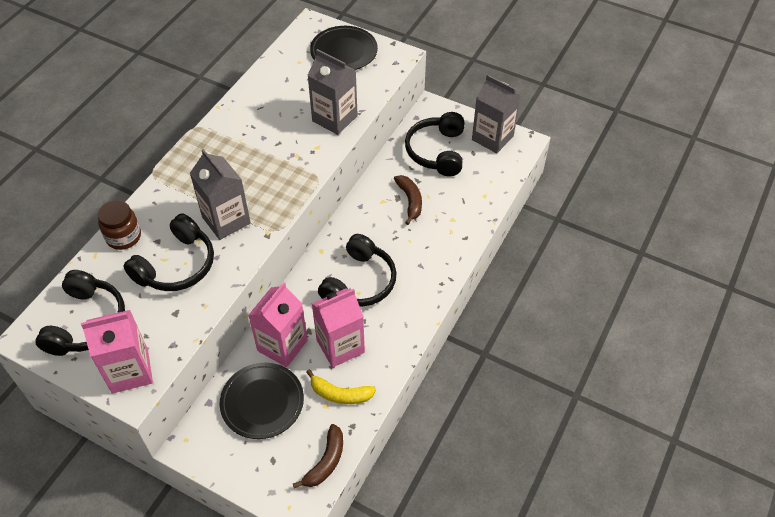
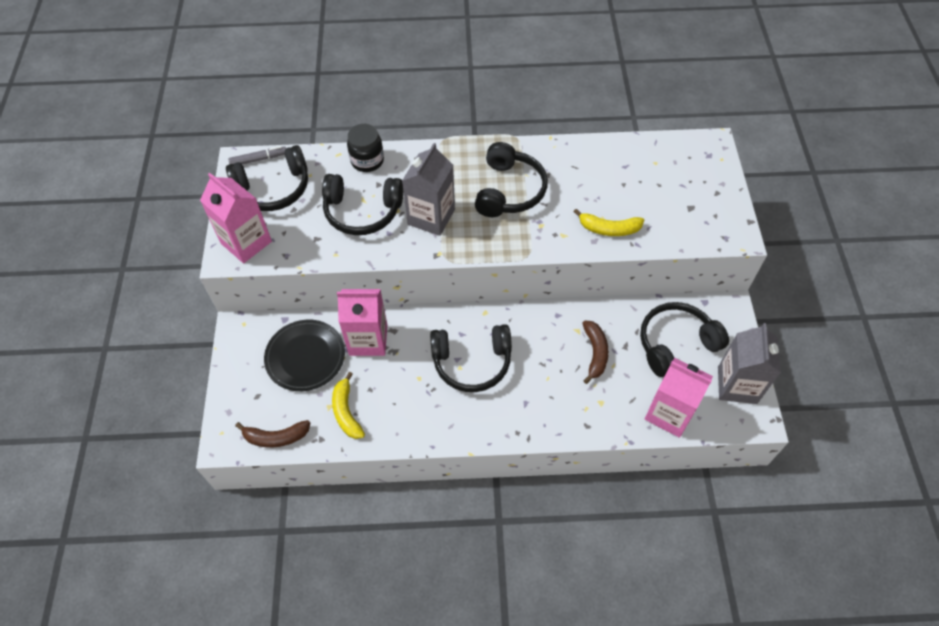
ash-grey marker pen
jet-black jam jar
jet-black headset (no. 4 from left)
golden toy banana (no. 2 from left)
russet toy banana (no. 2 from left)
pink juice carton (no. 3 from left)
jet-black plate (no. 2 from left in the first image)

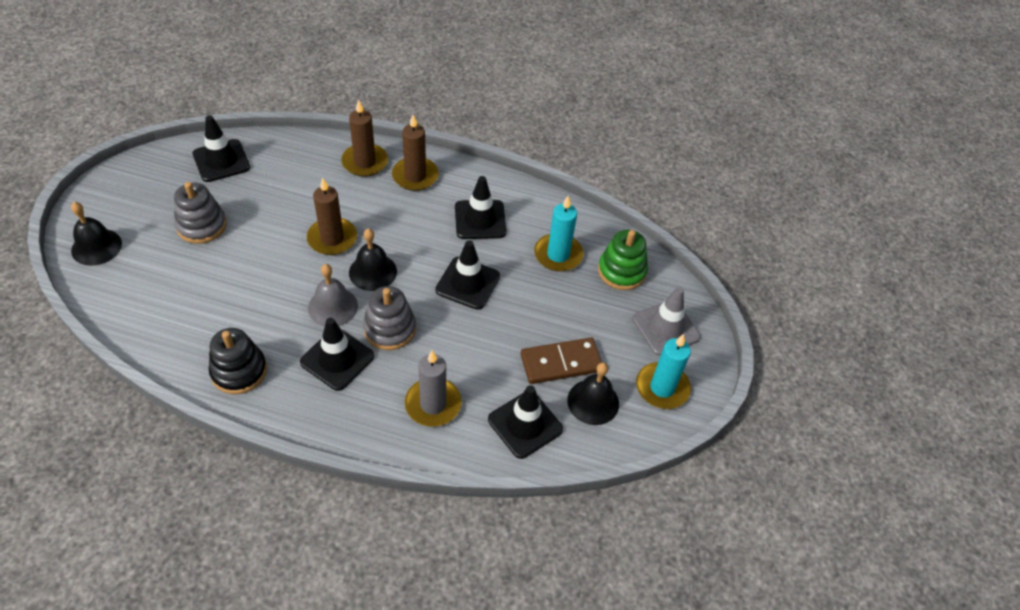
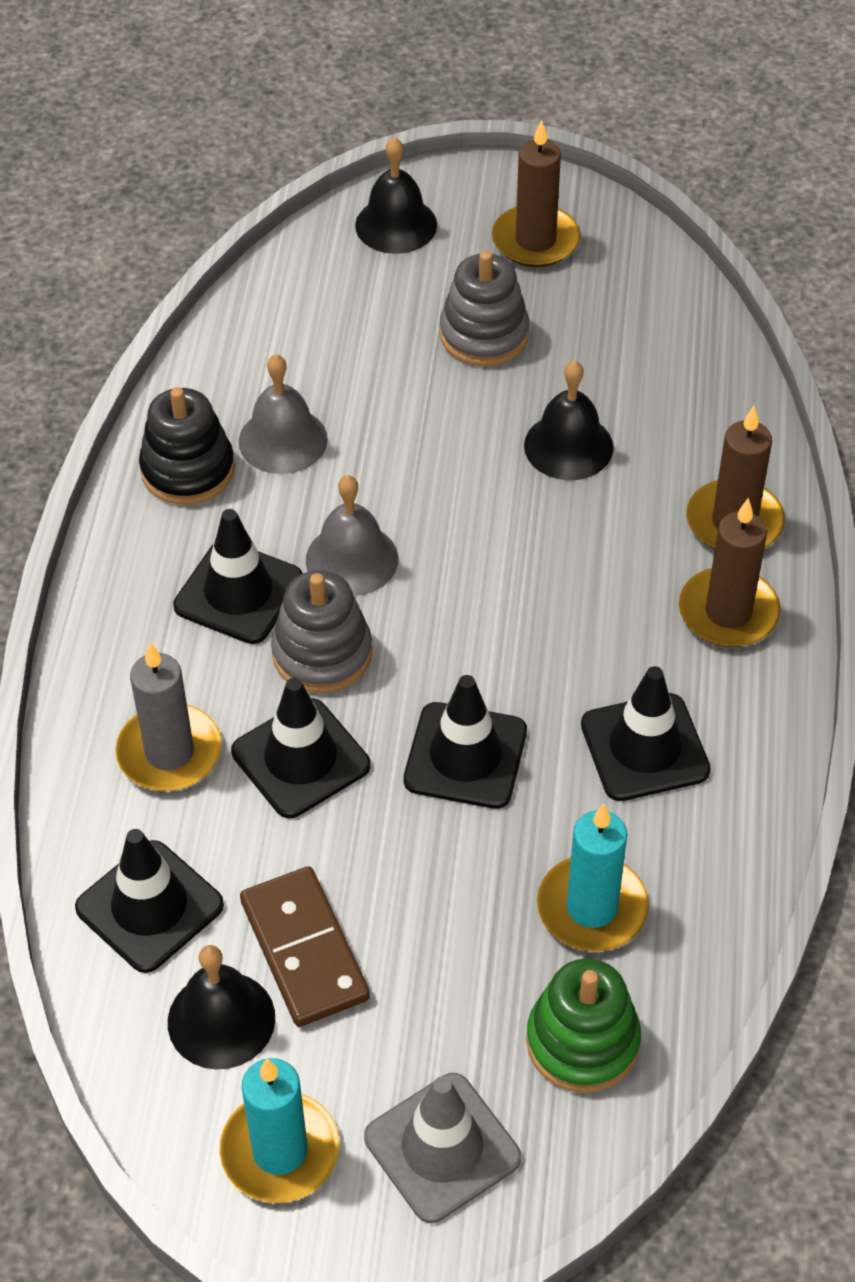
jet-black safety cone (no. 3 from left)
ash-grey hand bell (no. 1 from left)
russet wax candle (no. 1 from left)
jet-black hand bell (no. 3 from left)

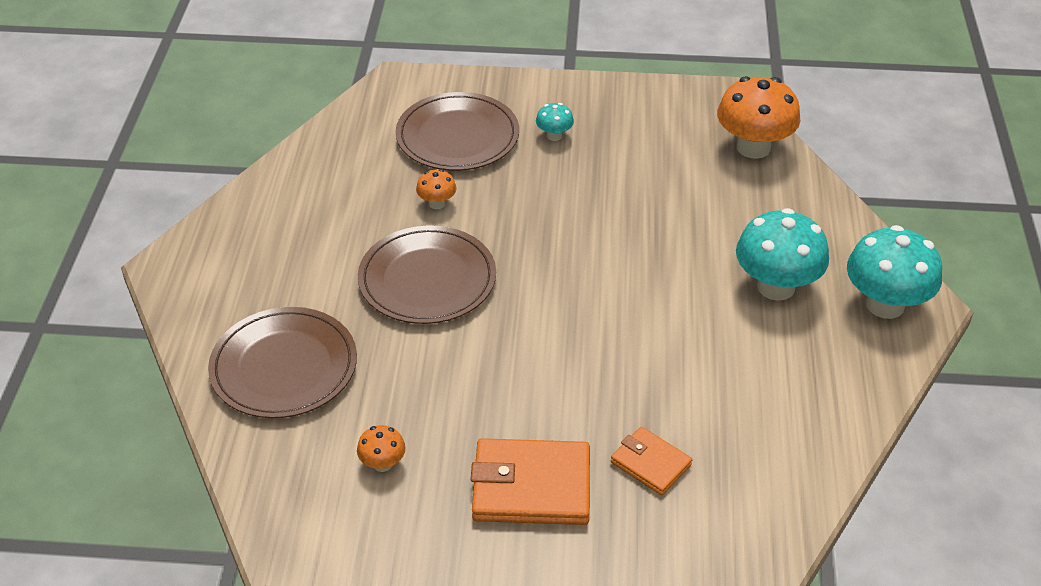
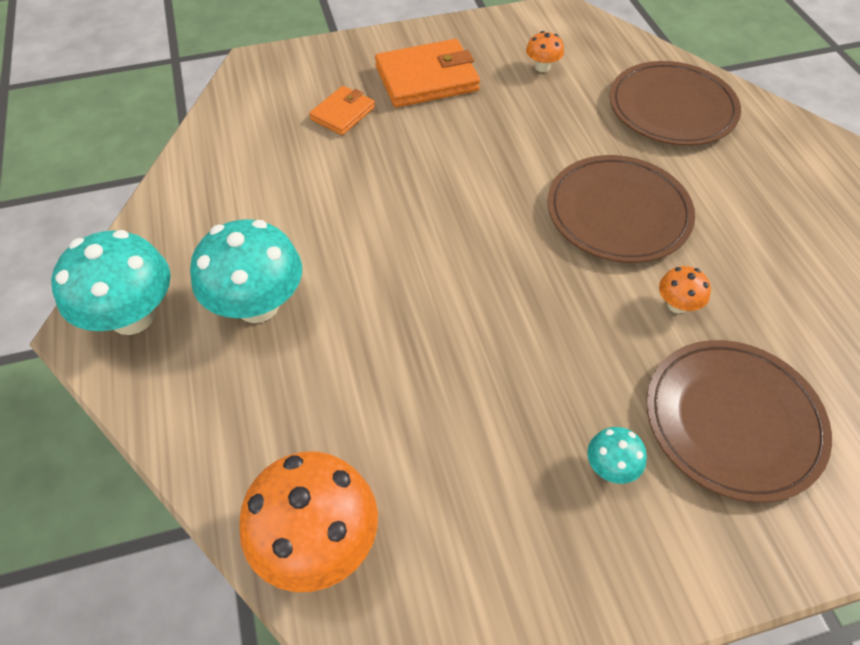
bright orange billfold (no. 1 from left)

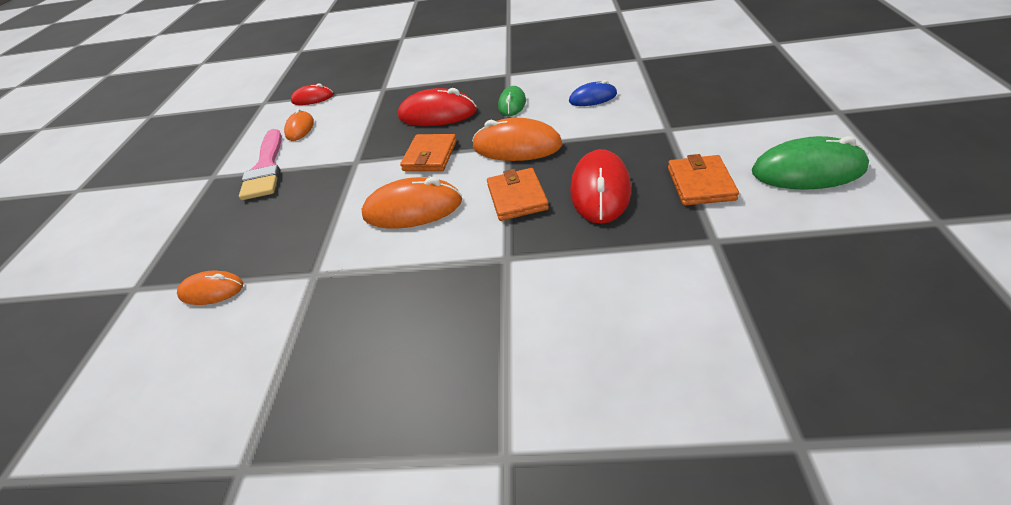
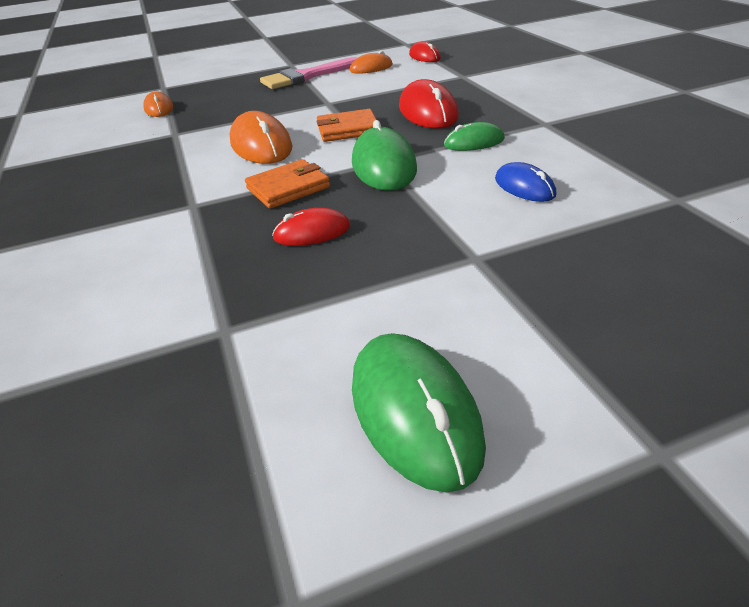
red computer mouse (no. 1 from left)
emerald computer mouse (no. 1 from left)
bright orange billfold (no. 3 from left in the first image)

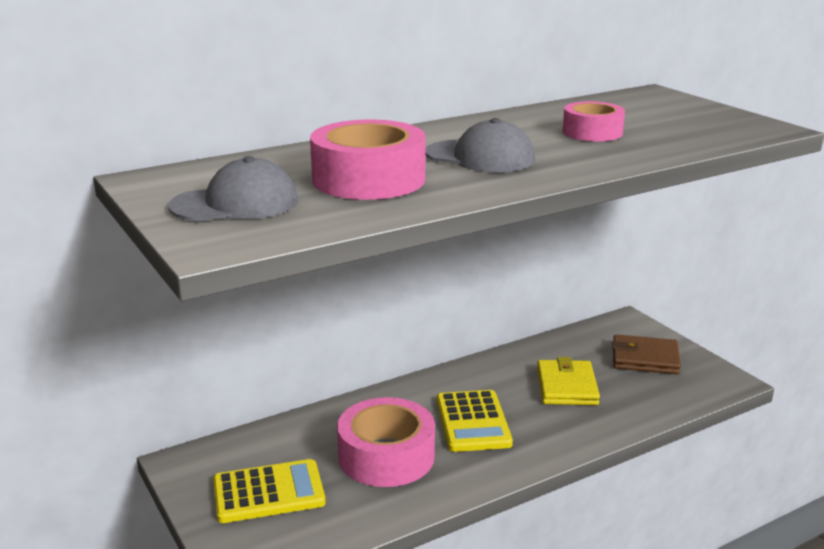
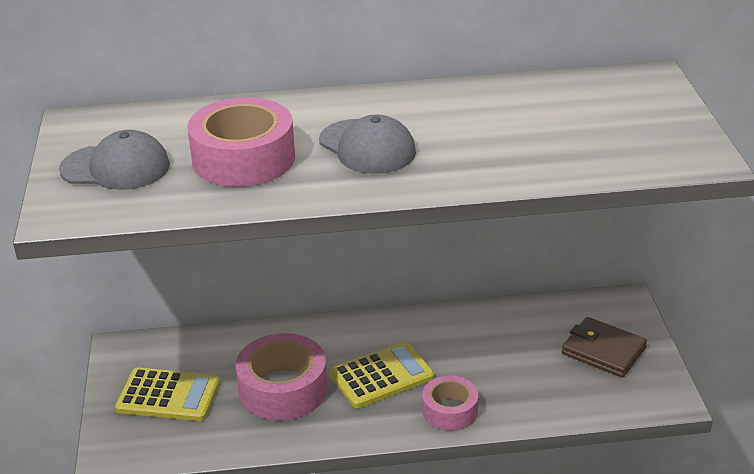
golden pocket calculator (no. 2 from left)
pink sticky tape (no. 3 from left)
golden billfold

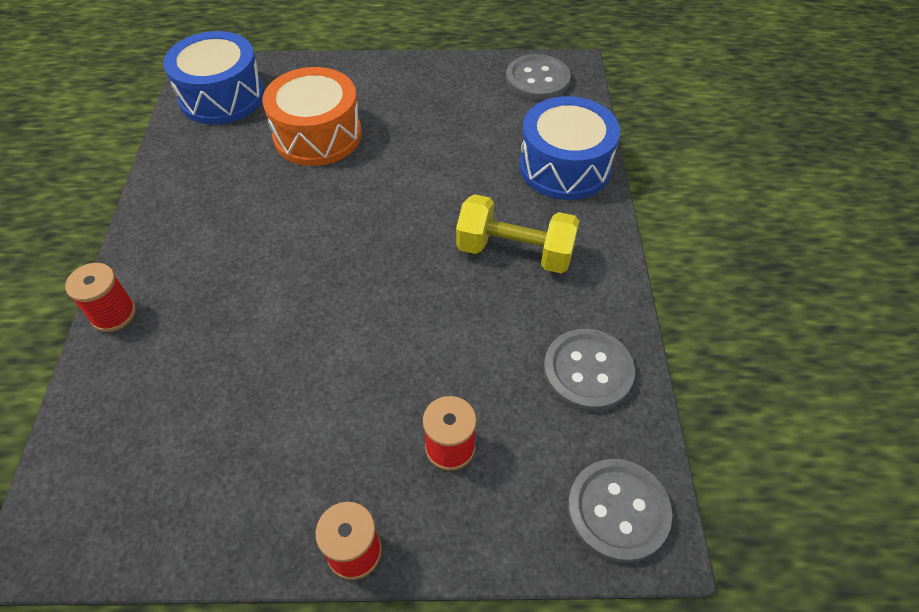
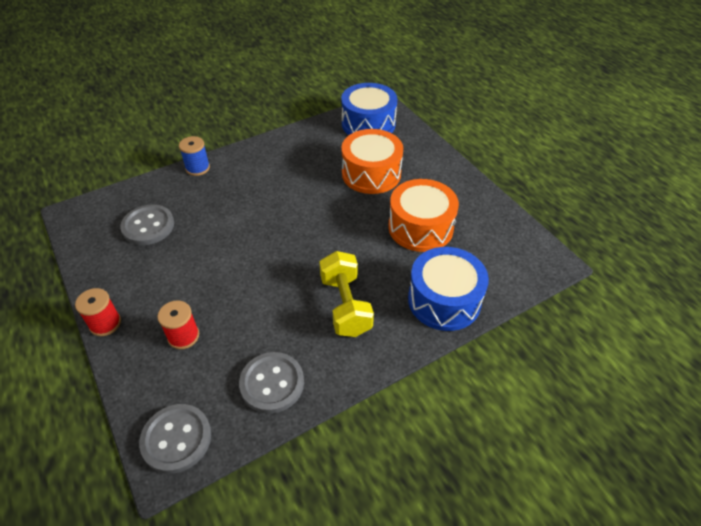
ash-grey sewing button (no. 1 from left)
cobalt bobbin
bright orange snare drum (no. 2 from left)

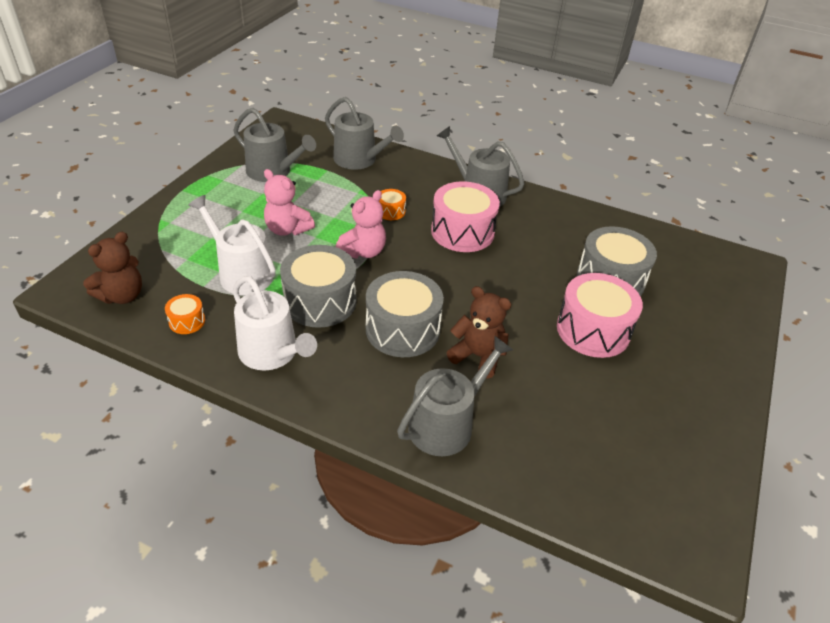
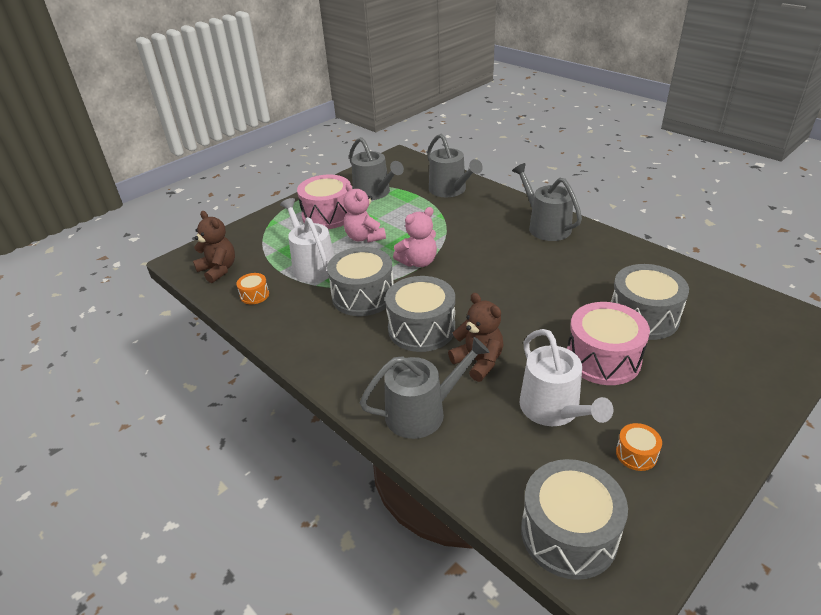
russet teddy (no. 1 from left)
pink snare drum (no. 1 from left)
white sprinkling can (no. 2 from left)
ash-grey snare drum (no. 3 from left)
bright orange snare drum (no. 2 from left)

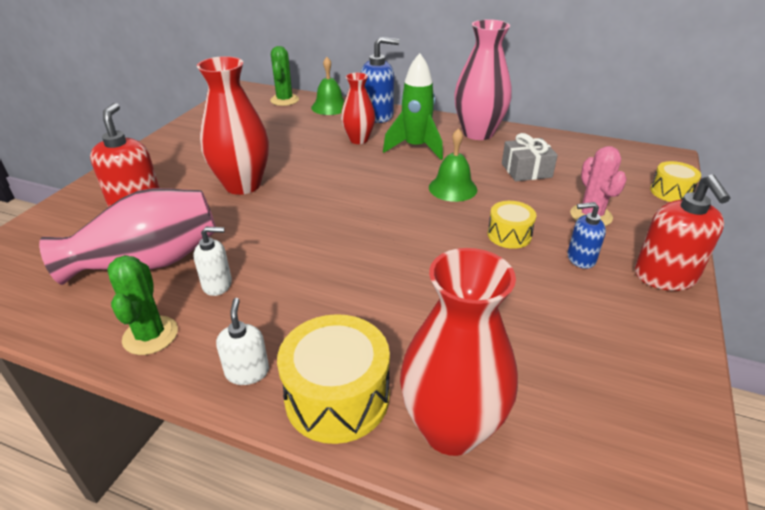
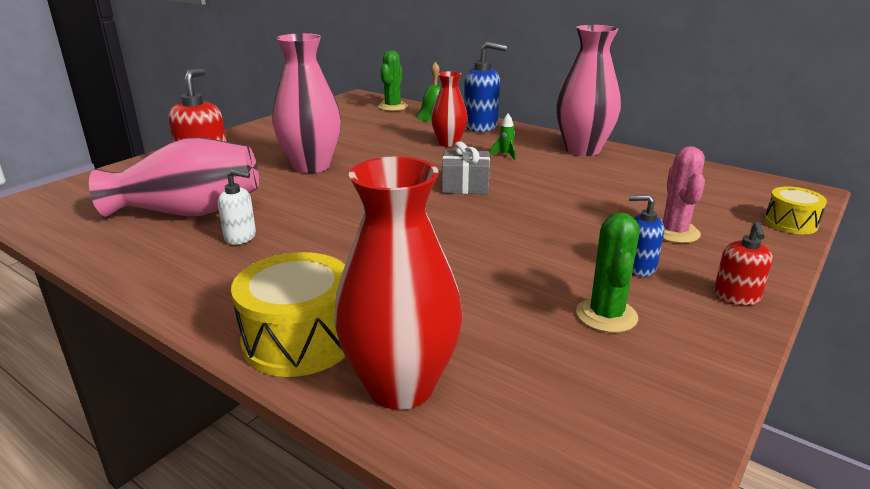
pink tall vase (no. 2 from left)
ash-grey wrapped gift
emerald rocket
emerald saguaro cactus (no. 2 from left)
red soap dispenser (no. 2 from left)
white soap dispenser (no. 2 from left in the first image)
emerald hand bell (no. 2 from left in the first image)
golden snare drum (no. 2 from left in the first image)

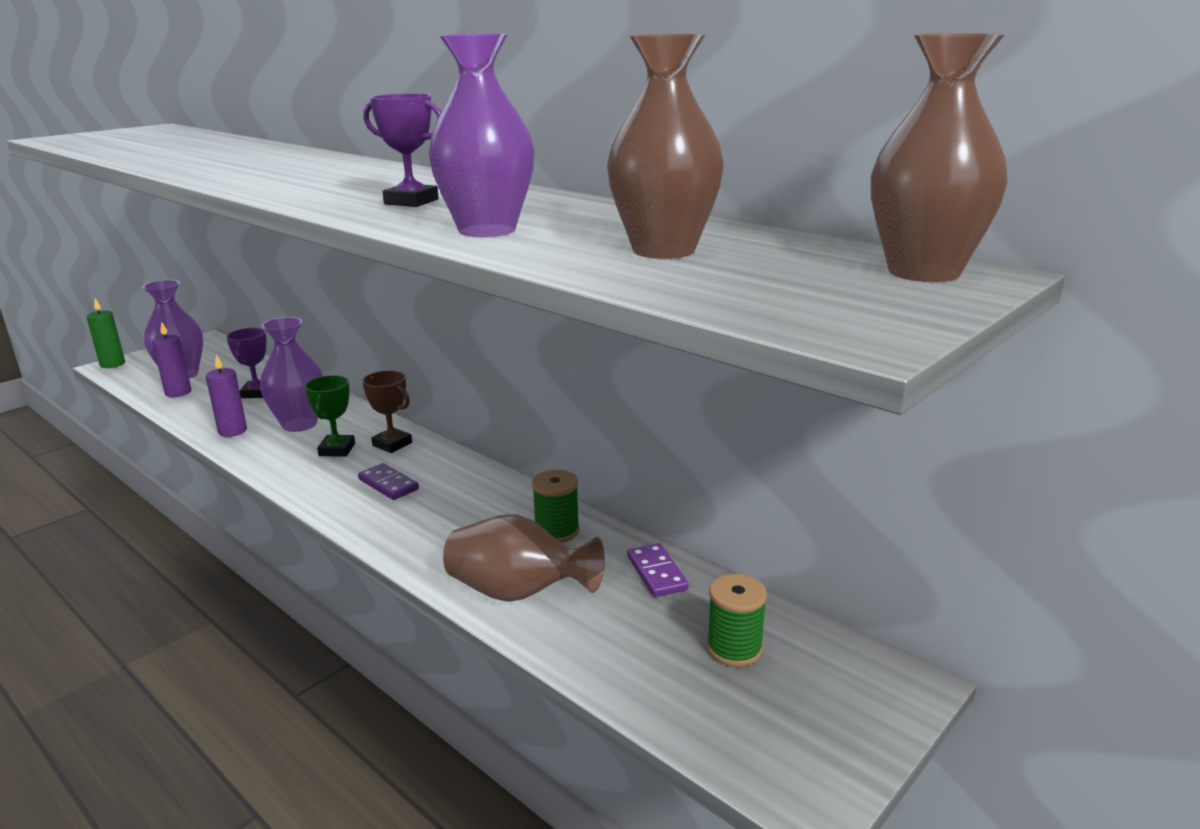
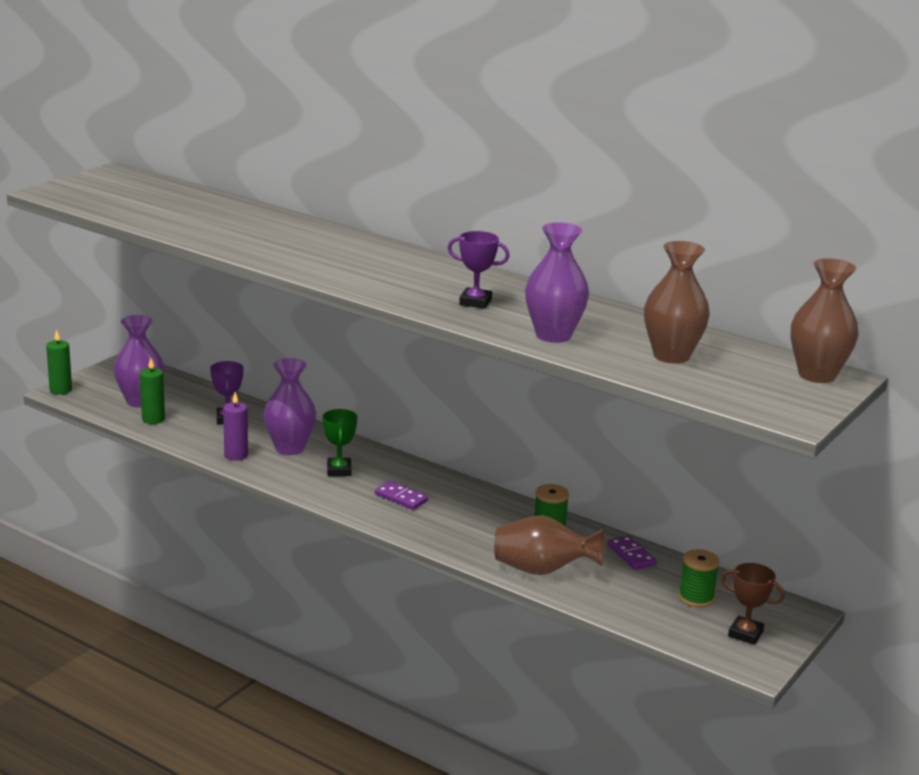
emerald wax candle (no. 2 from left)
russet trophy

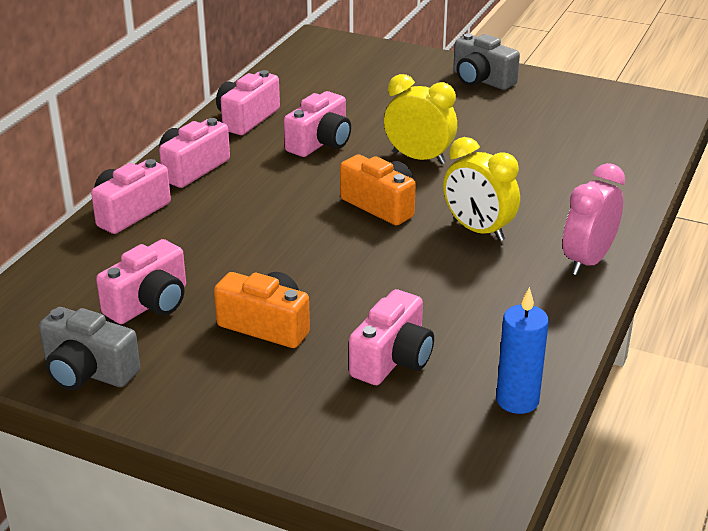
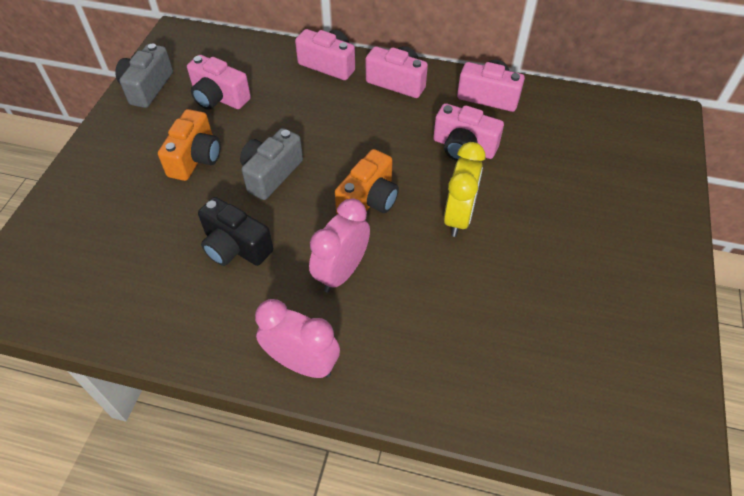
jet-black camera
ash-grey camera (no. 2 from left)
pink alarm clock (no. 2 from left)
pink camera (no. 6 from left in the first image)
cobalt wax candle

